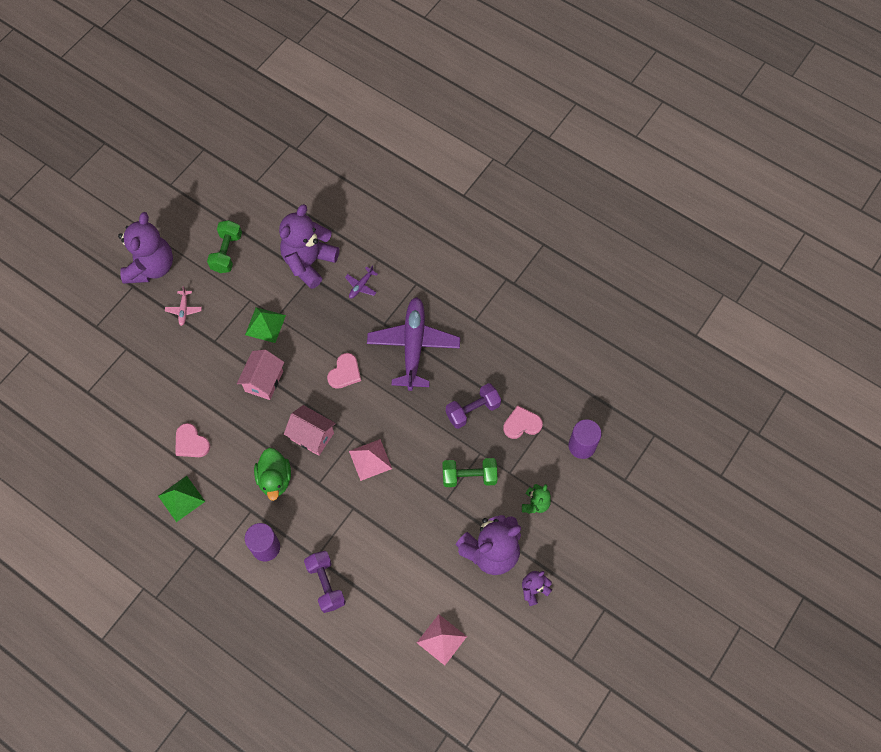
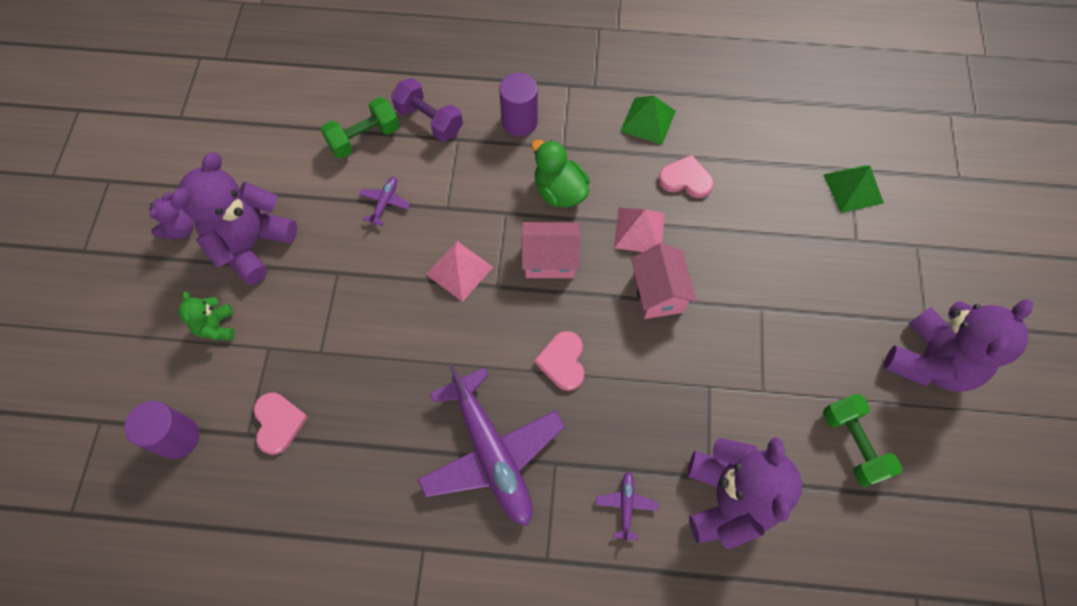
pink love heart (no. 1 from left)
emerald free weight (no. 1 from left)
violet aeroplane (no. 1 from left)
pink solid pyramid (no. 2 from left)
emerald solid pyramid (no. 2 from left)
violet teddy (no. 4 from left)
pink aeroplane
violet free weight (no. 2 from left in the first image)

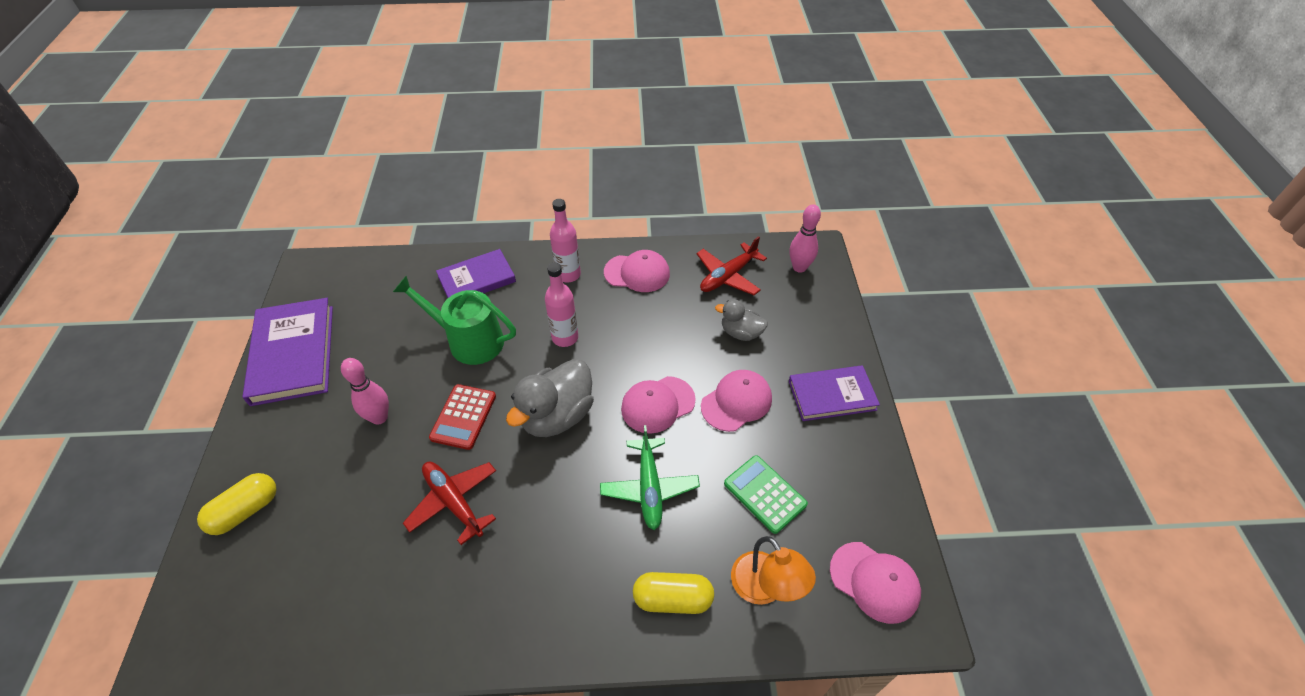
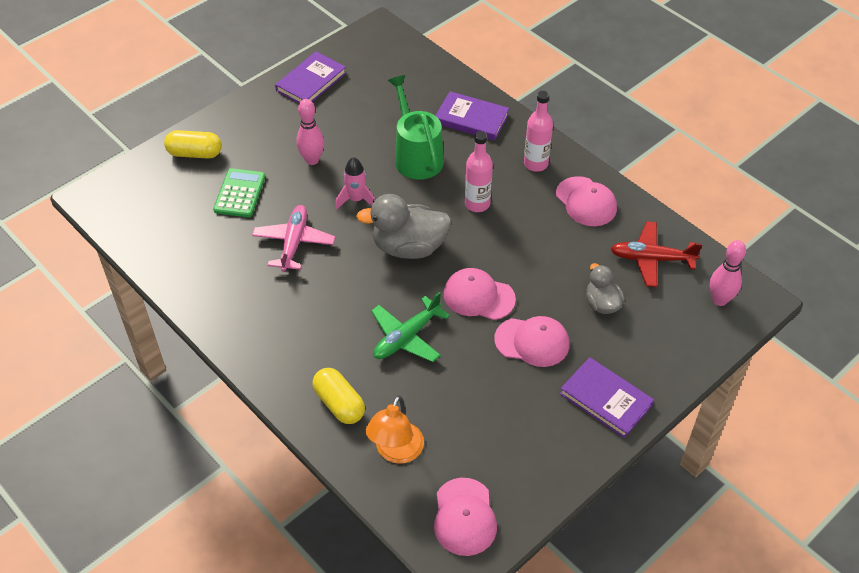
emerald pocket calculator
pink aeroplane
violet hardcover (no. 1 from left)
pink rocket

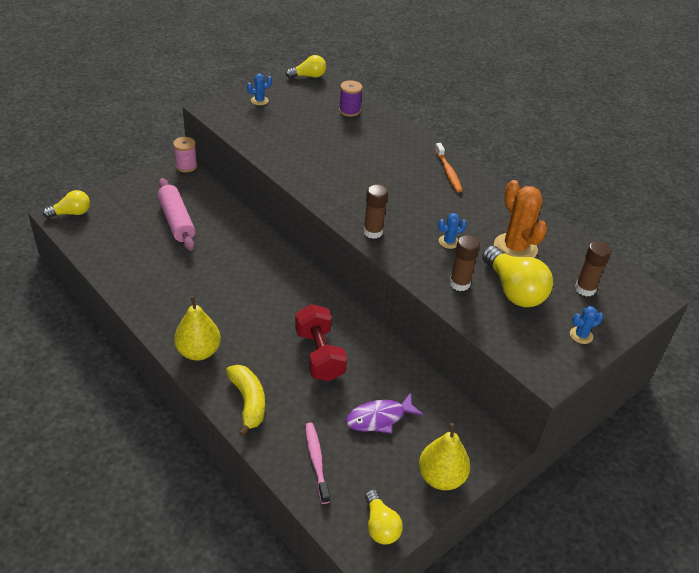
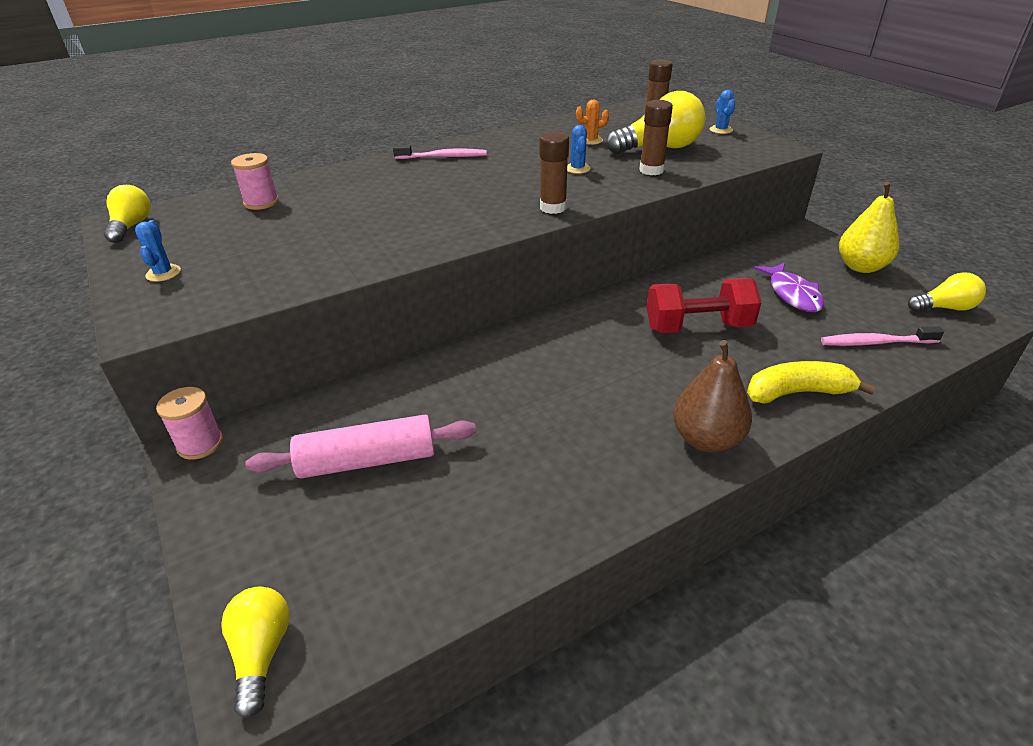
pink bobbin (no. 2 from left)
pink dental brush (no. 1 from left)
bright orange saguaro cactus
russet pear

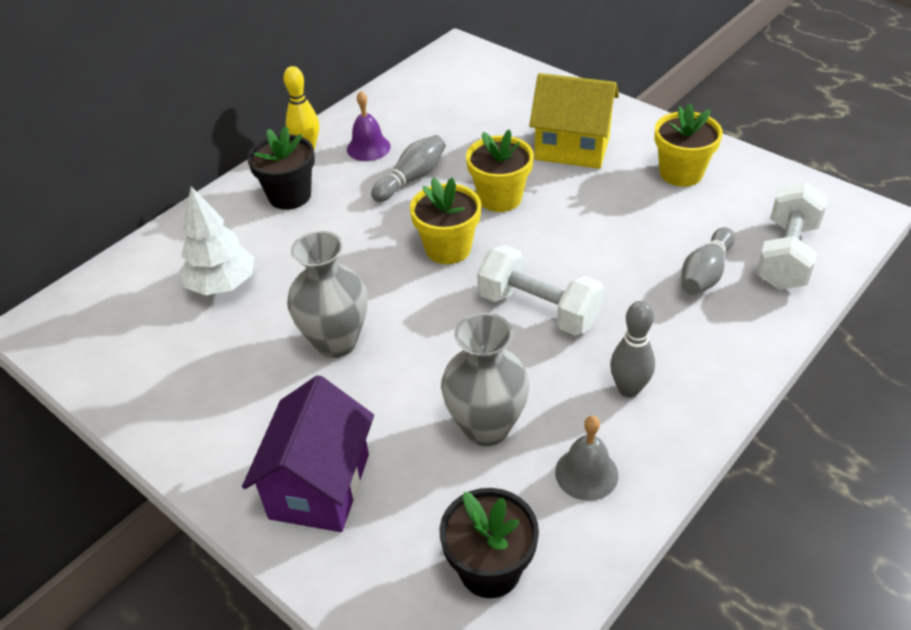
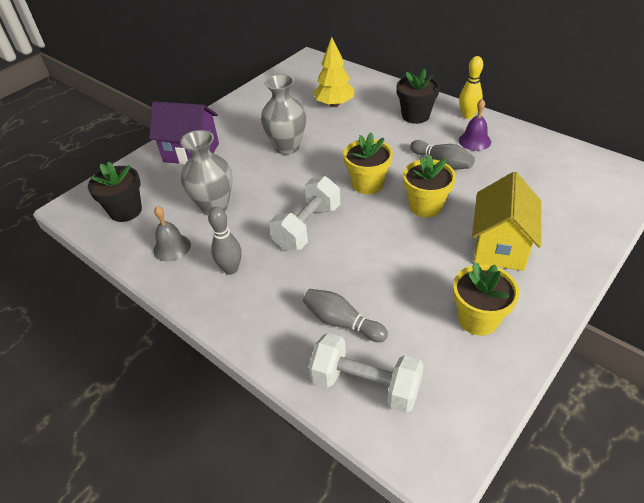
golden fir tree

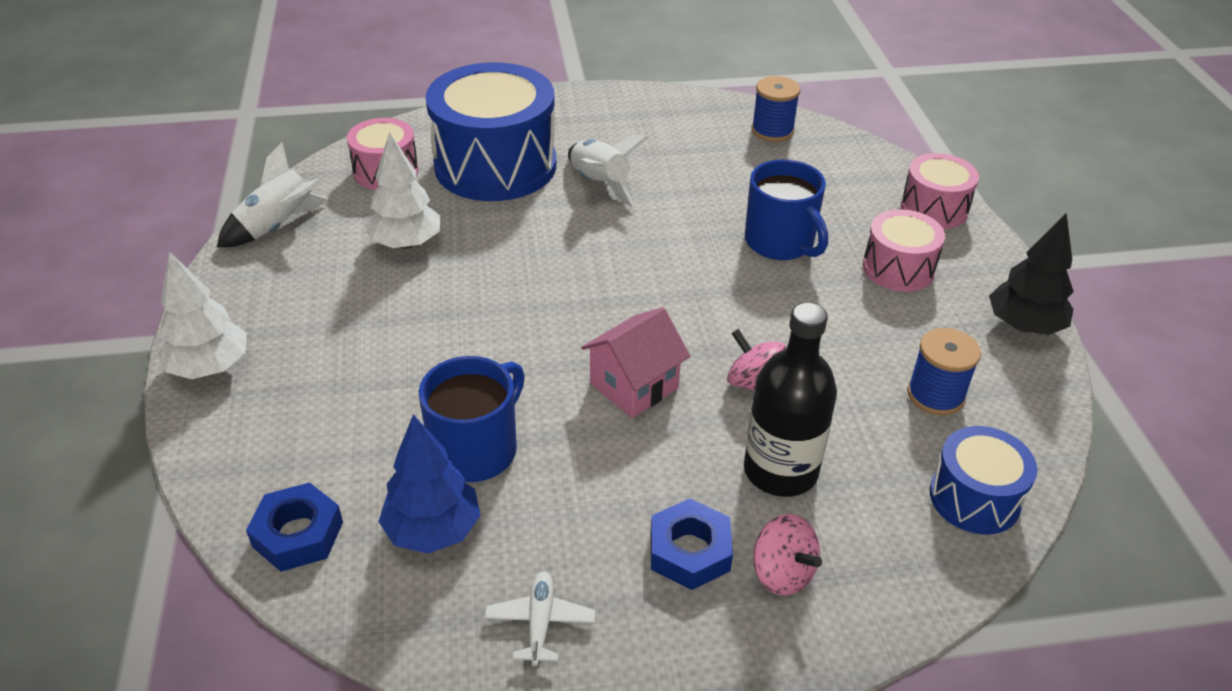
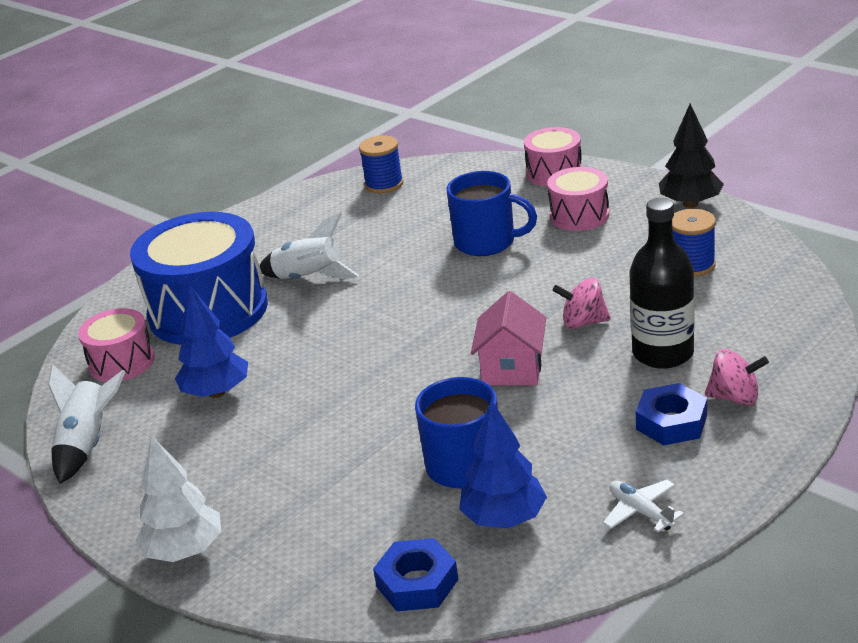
cobalt fir tree (no. 1 from left)
cobalt snare drum (no. 2 from left in the first image)

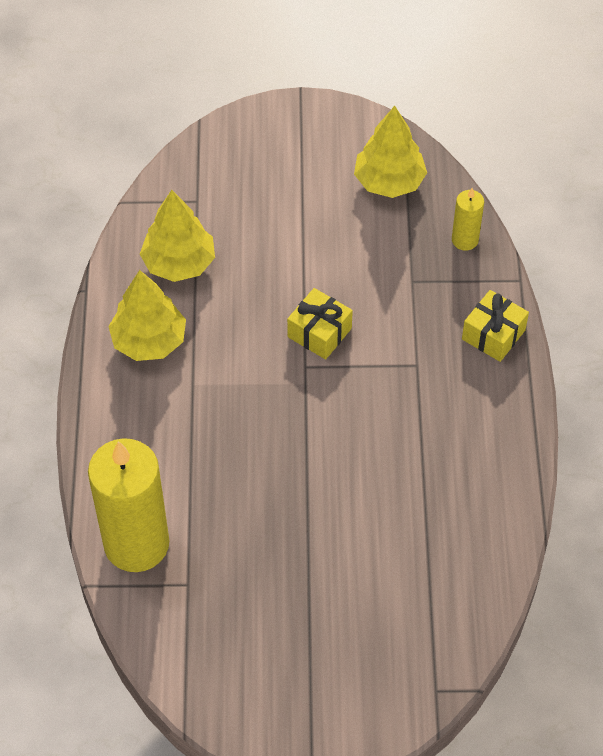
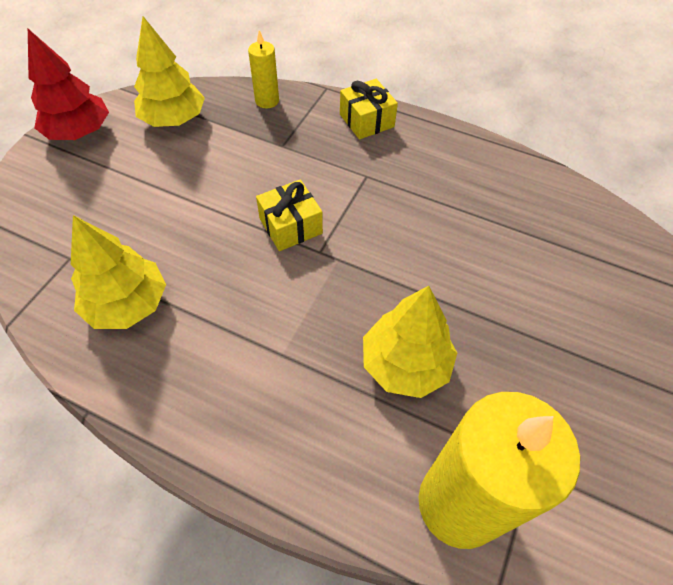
red fir tree
golden fir tree (no. 3 from left)

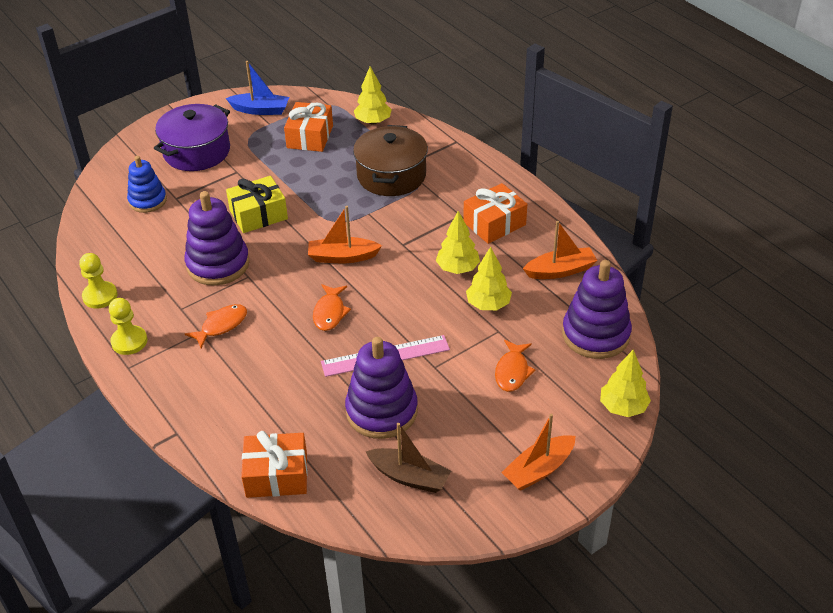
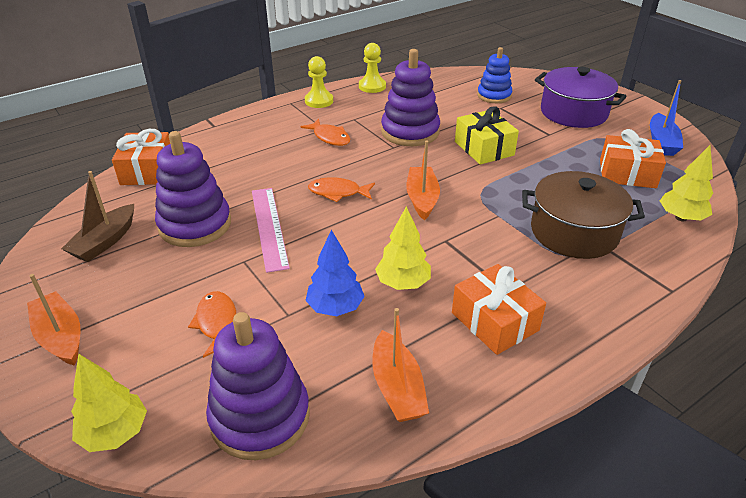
bright orange toy fish (no. 1 from left)
cobalt fir tree

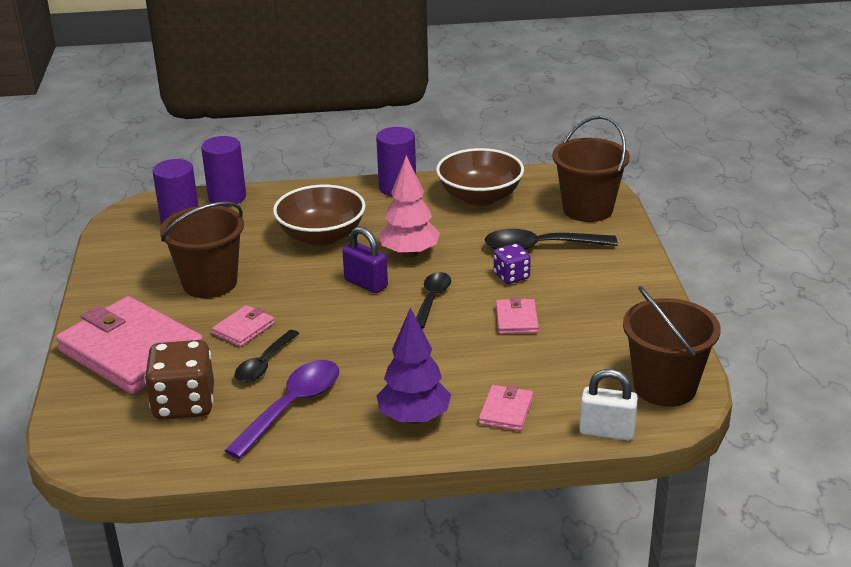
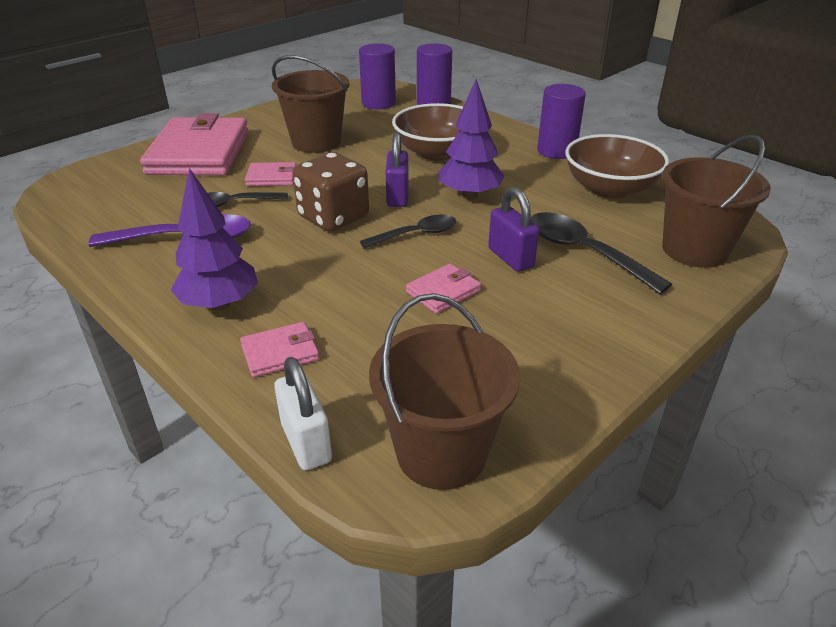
russet game die
violet fir tree (no. 2 from left)
violet lock (no. 2 from left)

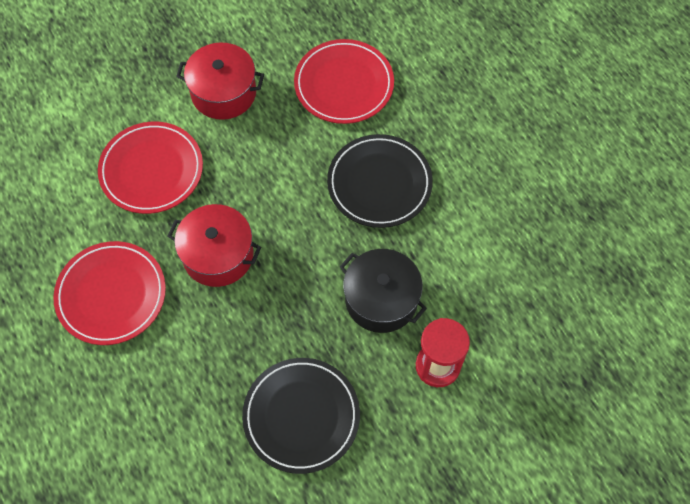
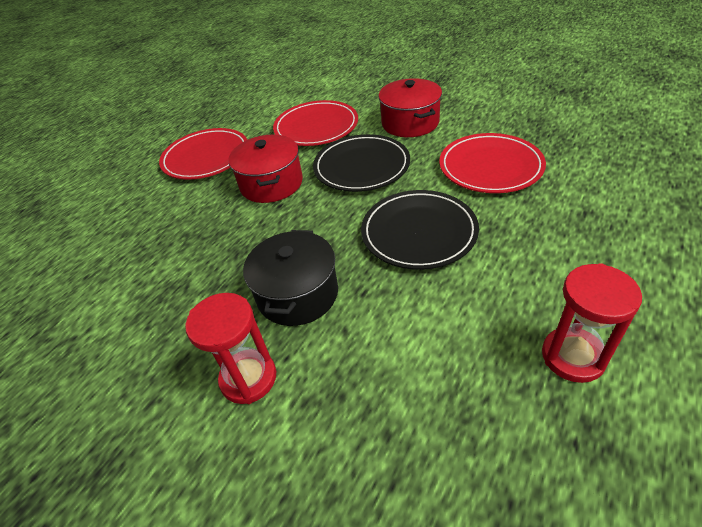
jet-black plate (no. 1 from left)
red sandglass (no. 2 from left)

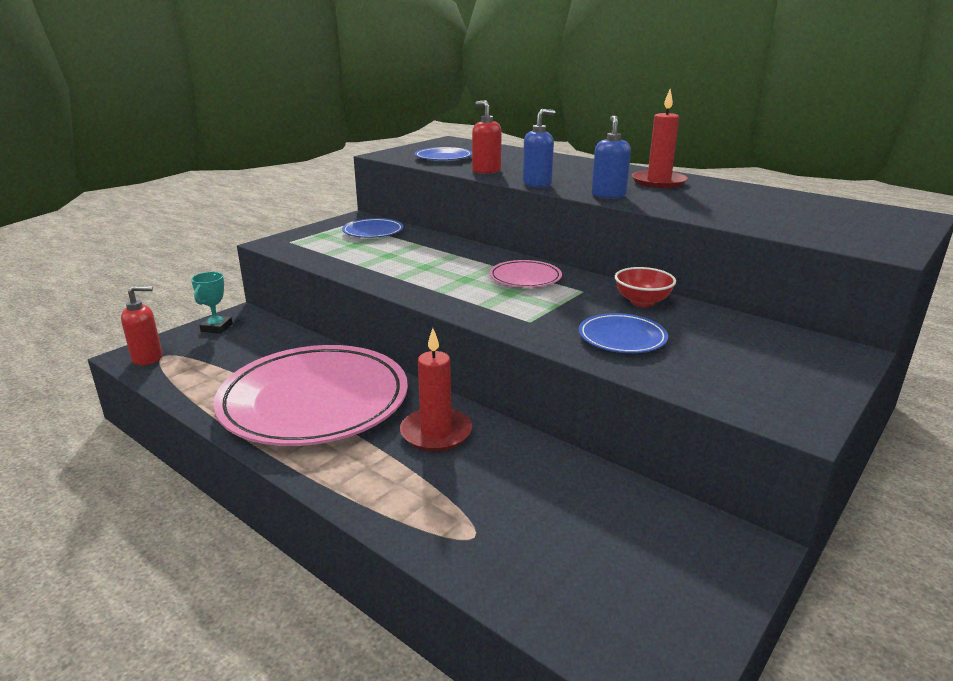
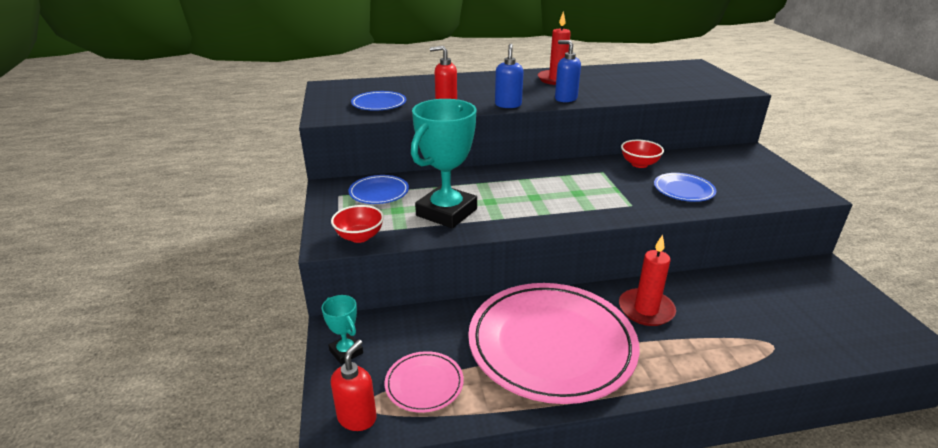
red serving bowl (no. 1 from left)
pink plate (no. 1 from left)
aqua trophy (no. 2 from left)

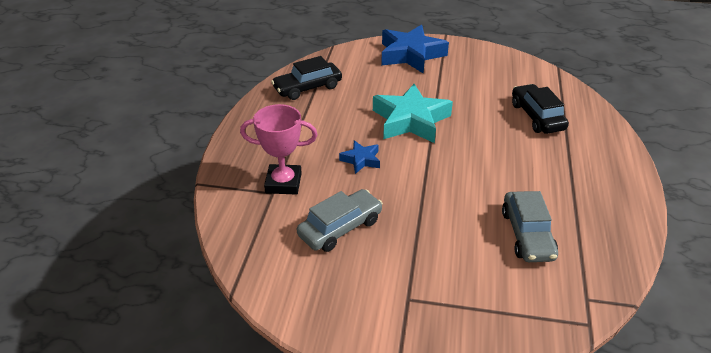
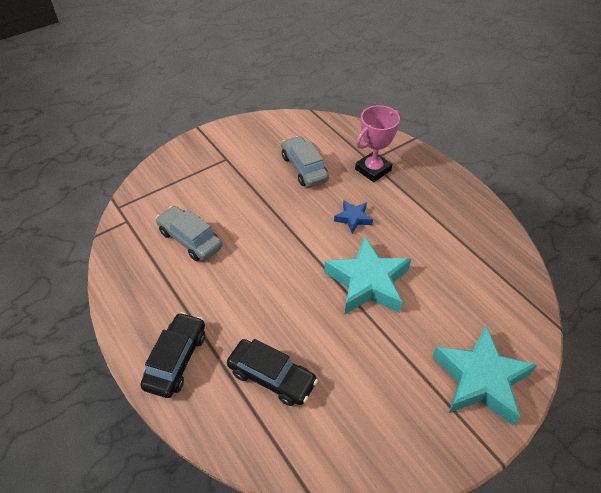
jet-black car (no. 1 from left)
ash-grey car (no. 2 from left)
aqua star (no. 2 from left)

